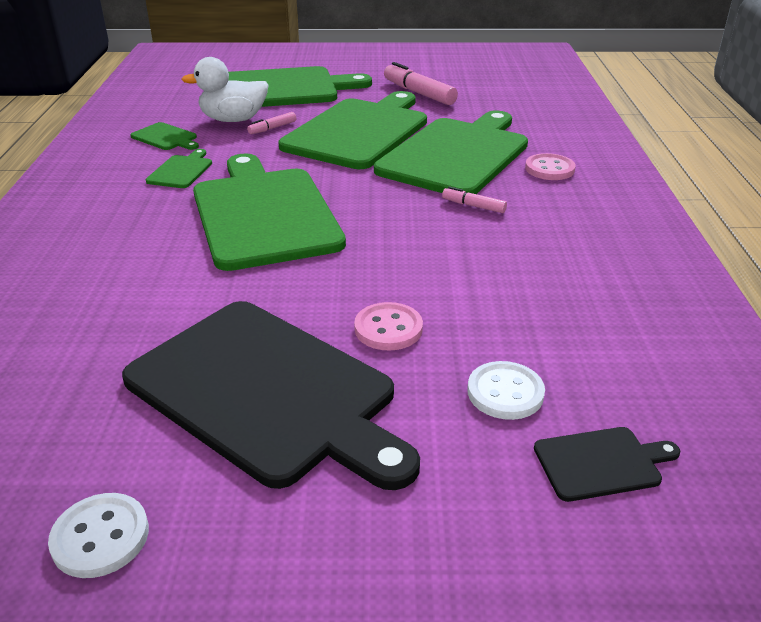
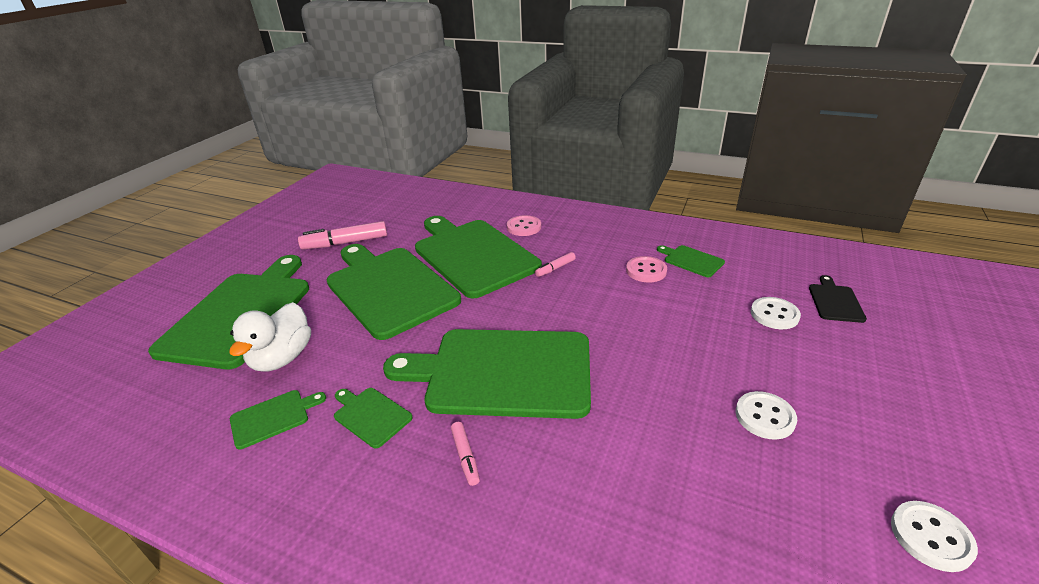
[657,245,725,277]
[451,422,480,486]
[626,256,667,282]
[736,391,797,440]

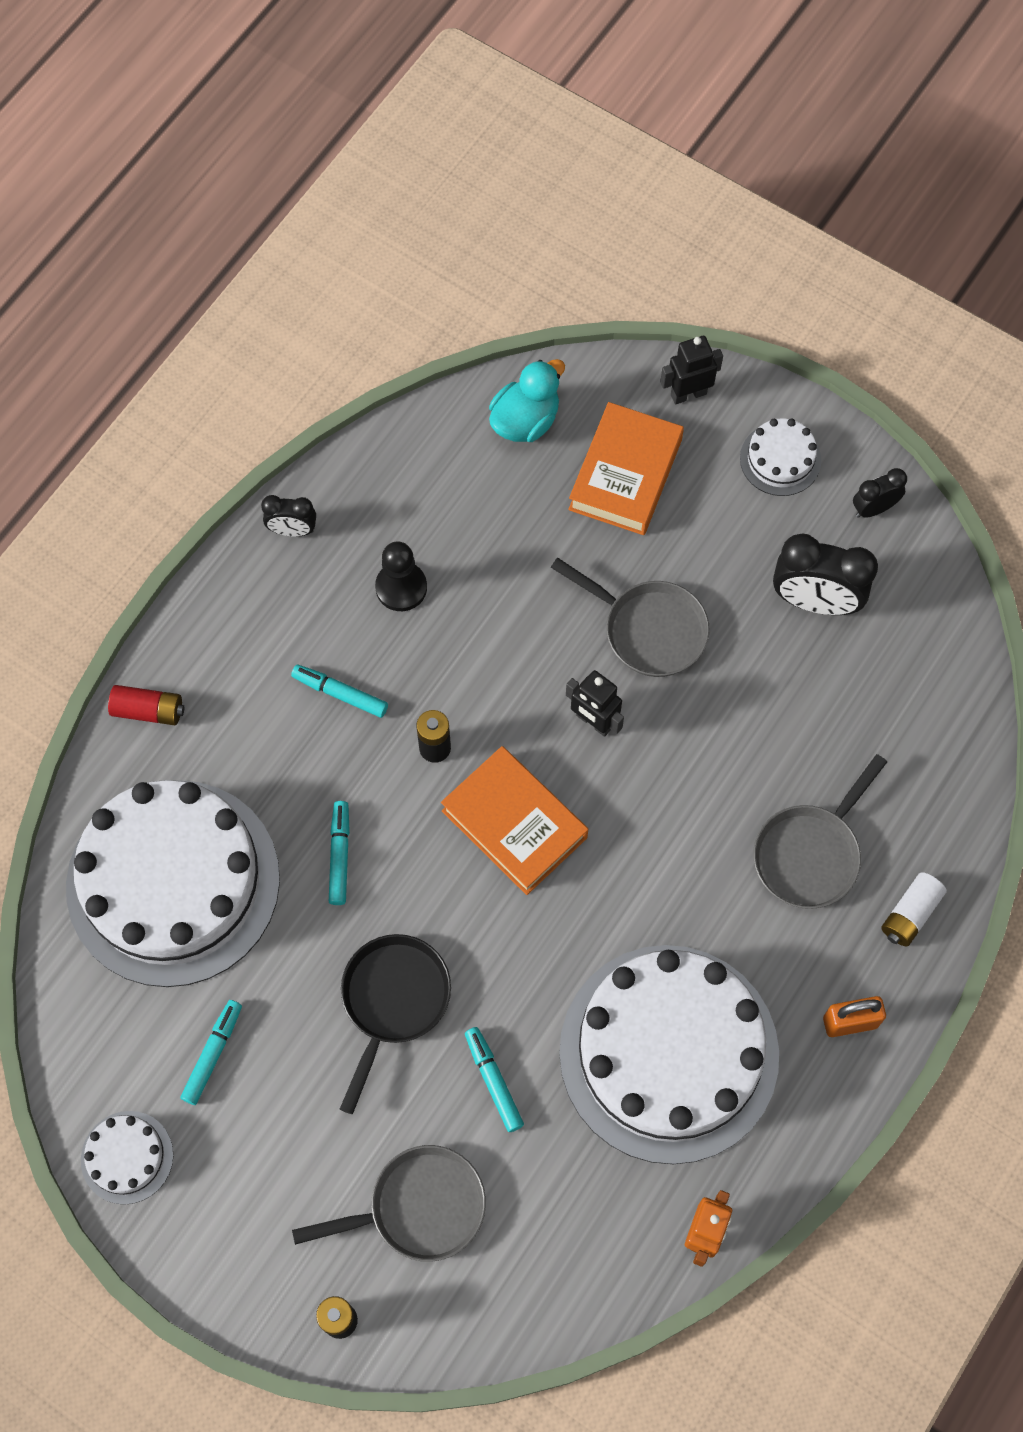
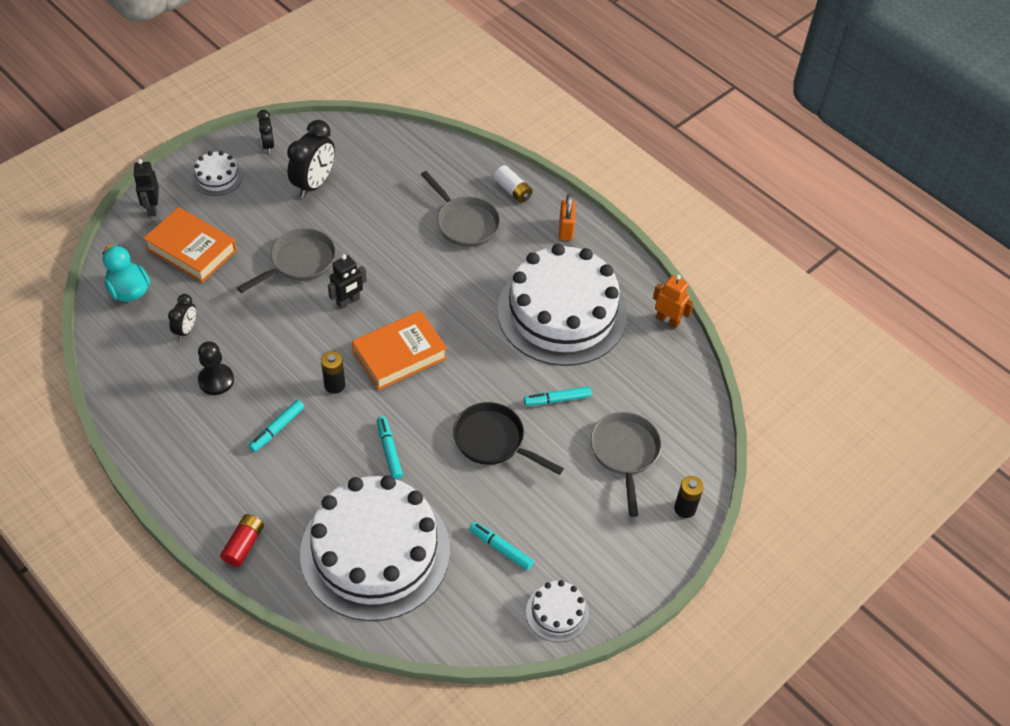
[168,294,196,340]
[377,417,403,479]

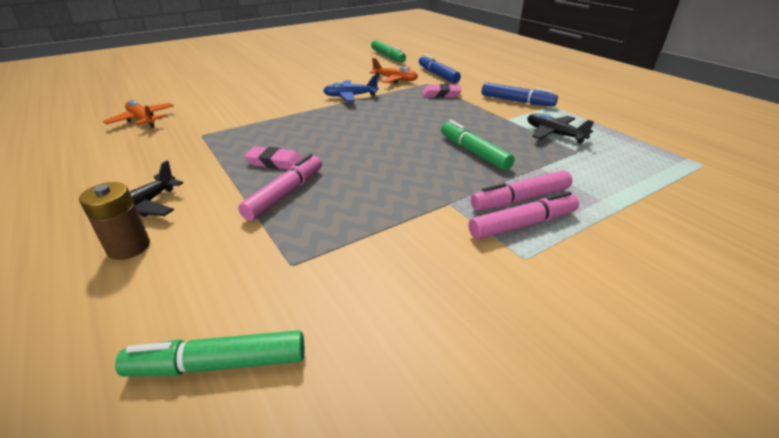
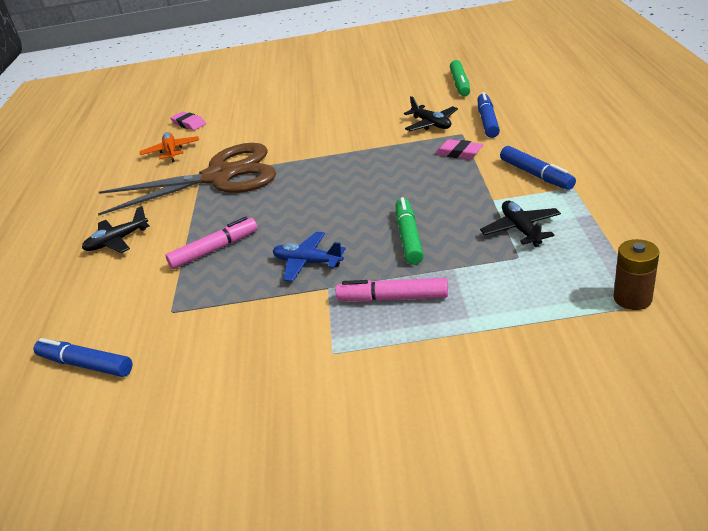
[469,191,579,239] (first image)
[98,143,276,215]
[613,239,659,310]
[170,111,206,130]
[273,232,346,282]
[34,338,133,377]
[404,96,458,131]

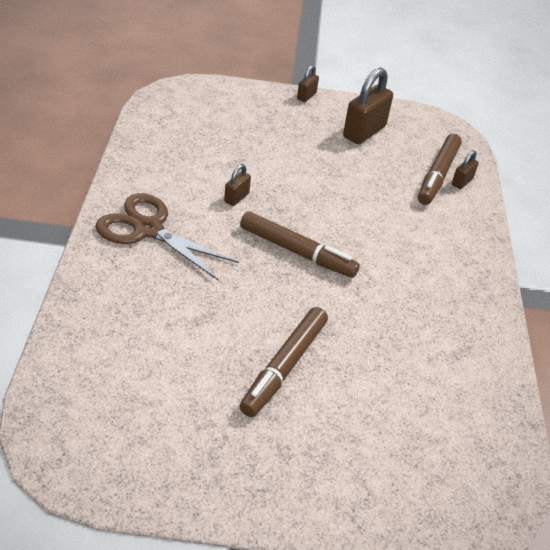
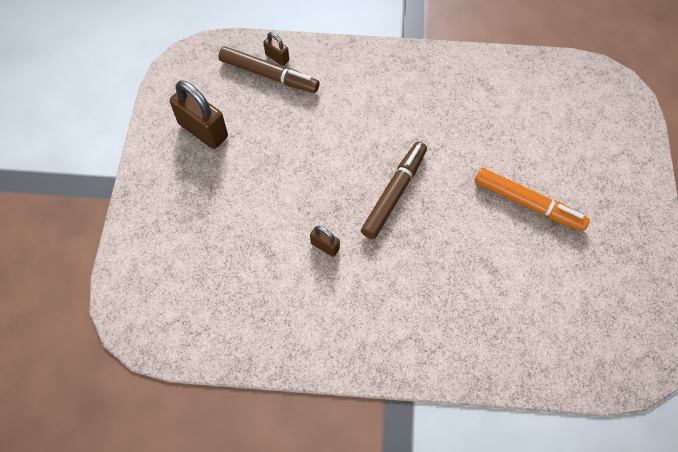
[95,193,239,281] (first image)
[297,65,319,102] (first image)
[474,168,590,231]

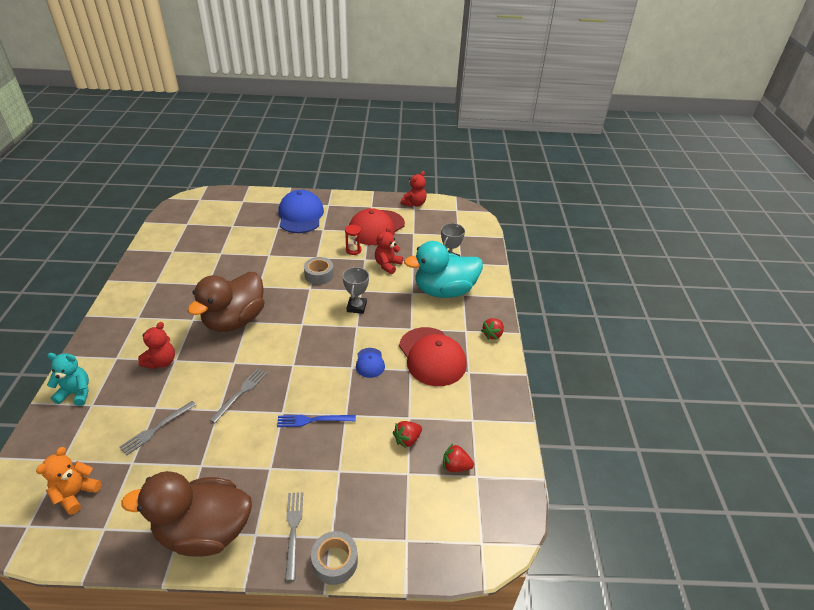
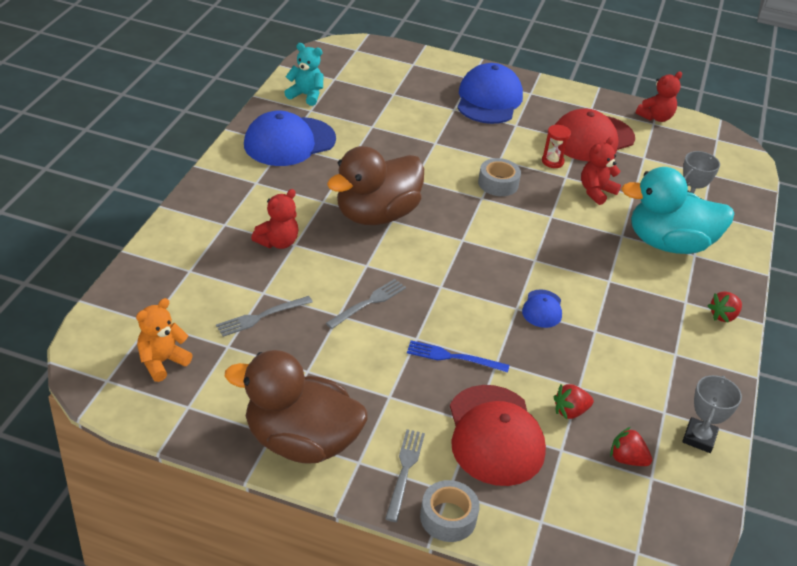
[244,110,336,166]
[284,43,324,106]
[682,375,742,453]
[450,385,546,486]

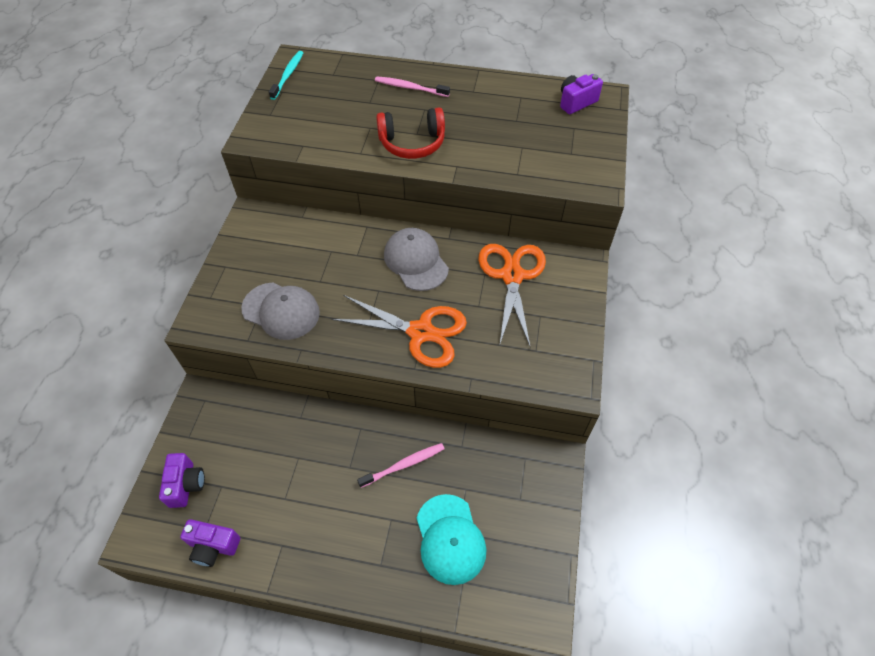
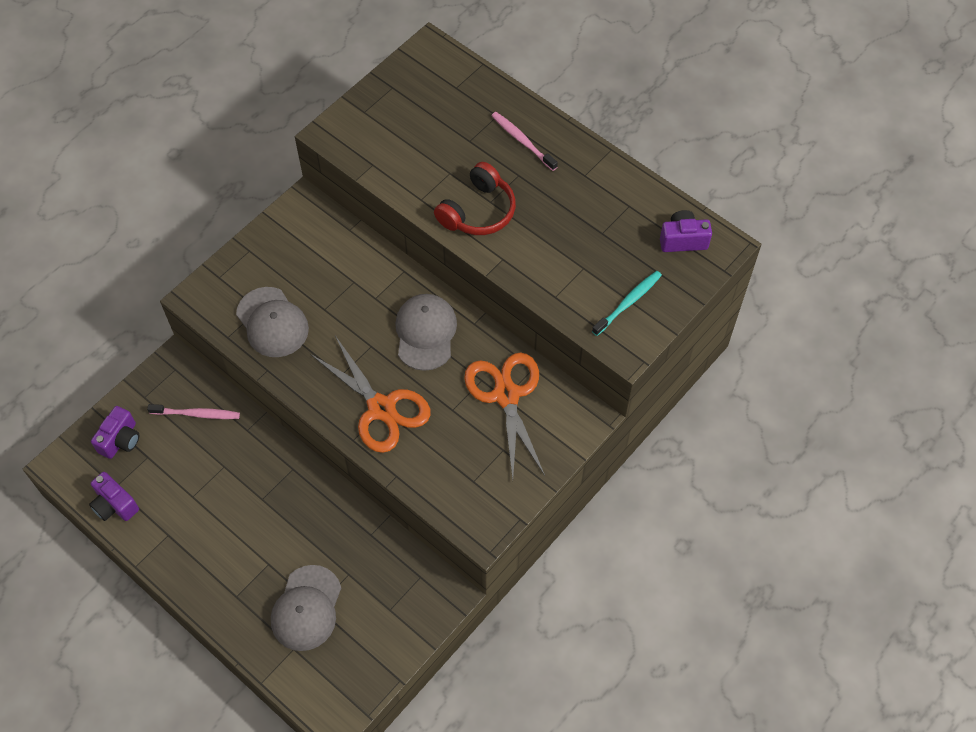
[592,271,662,336]
[147,404,240,419]
[271,565,341,651]
[434,162,516,235]
[464,353,545,479]

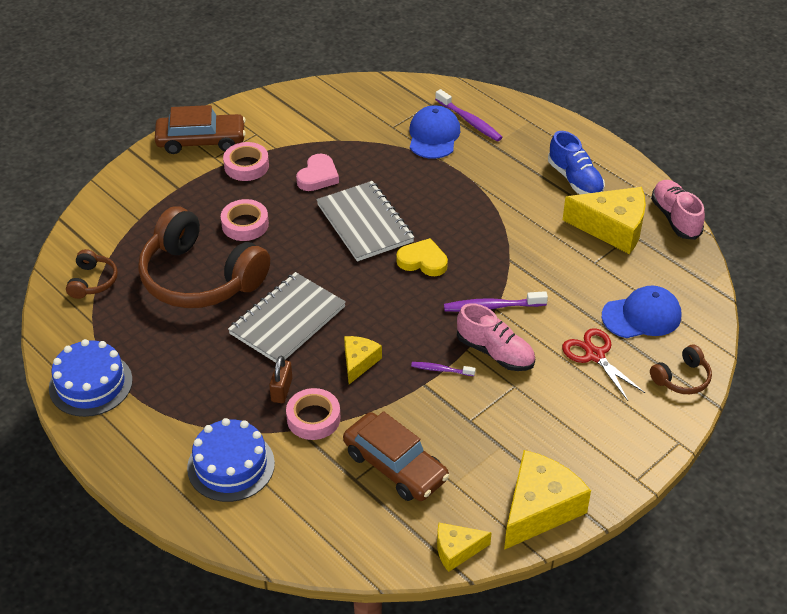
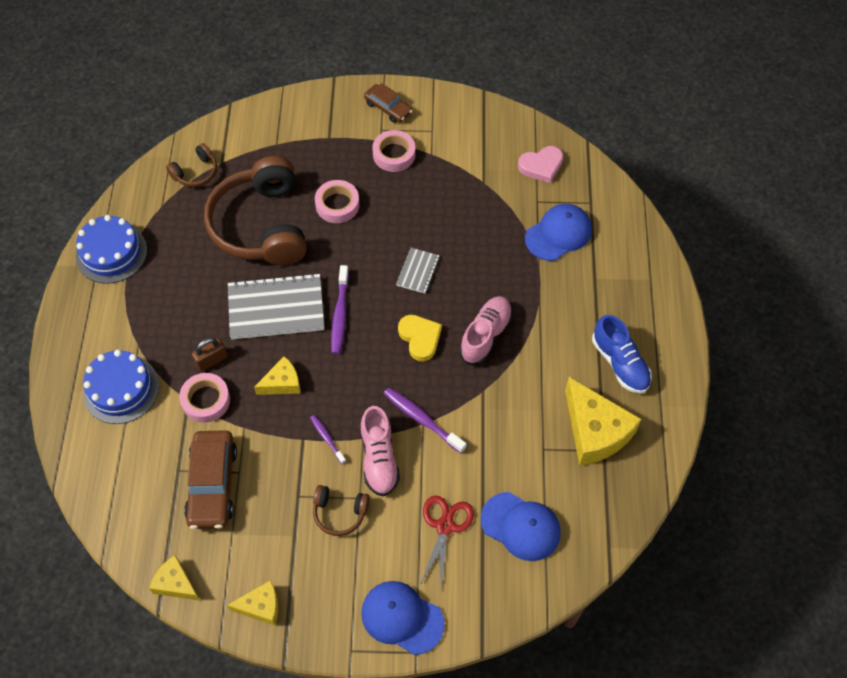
[361,581,445,655]
[518,146,563,183]
[331,265,349,354]
[313,485,370,536]
[459,296,512,364]
[592,315,652,393]
[364,83,413,123]
[396,248,440,294]
[227,580,279,626]

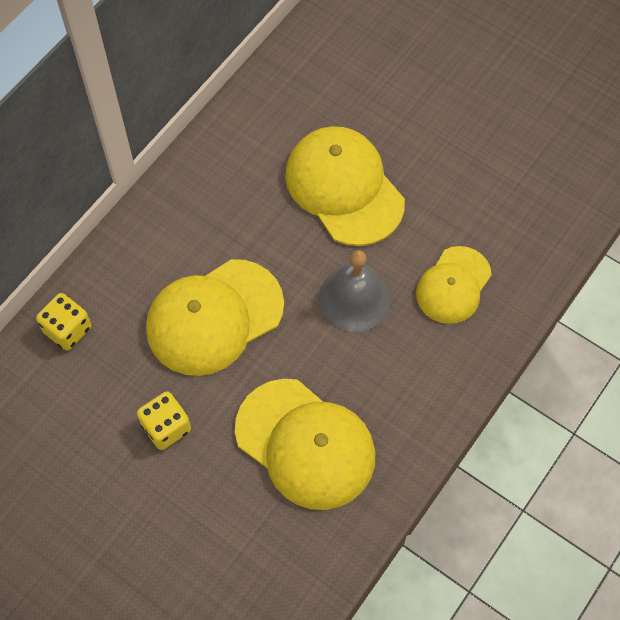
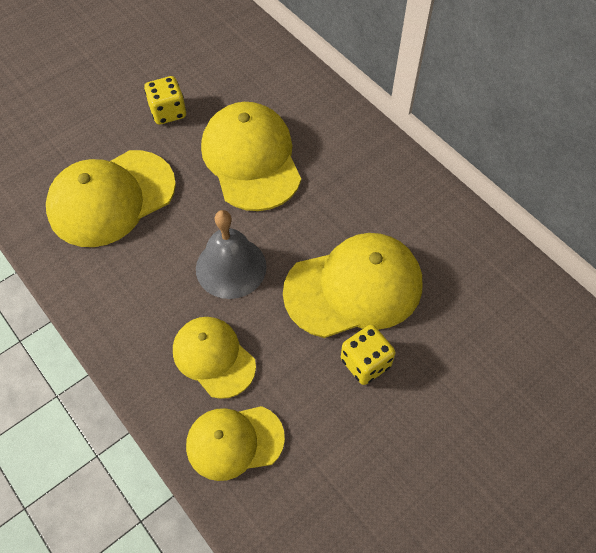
[186,406,285,481]
[341,325,396,385]

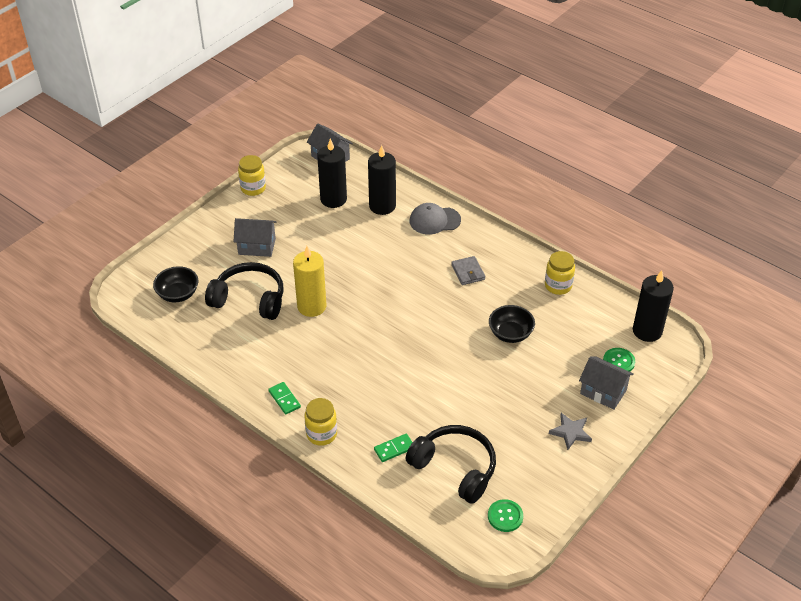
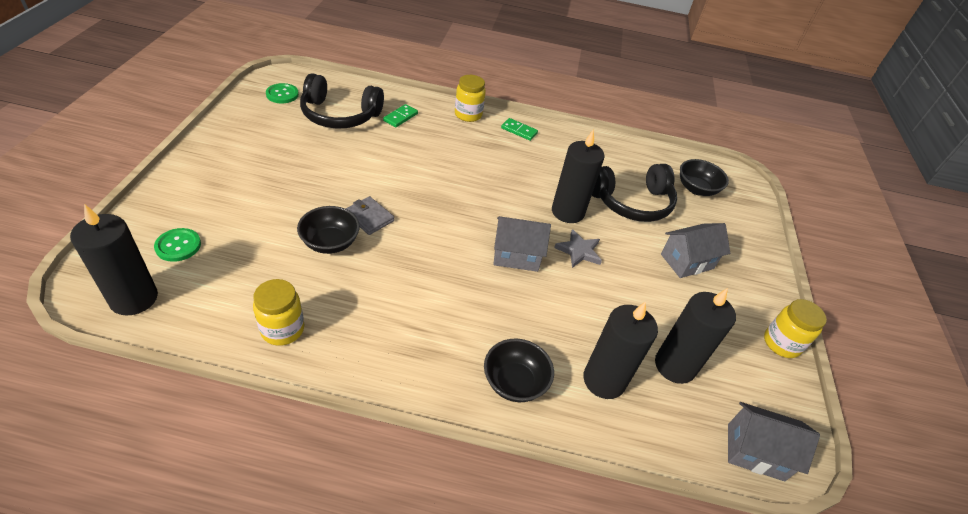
[346,196,394,235]
[554,229,602,268]
[493,216,551,272]
[484,339,554,402]
[552,129,605,223]

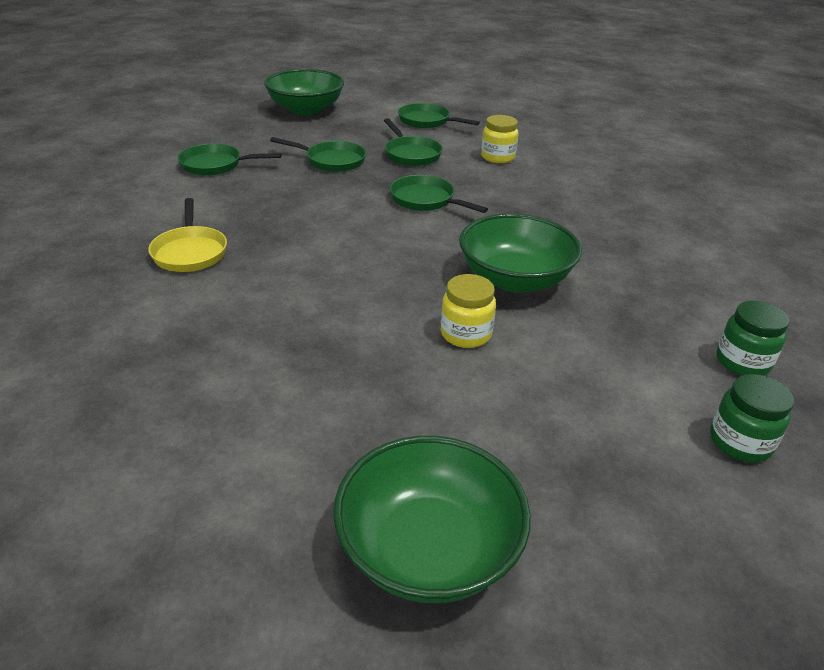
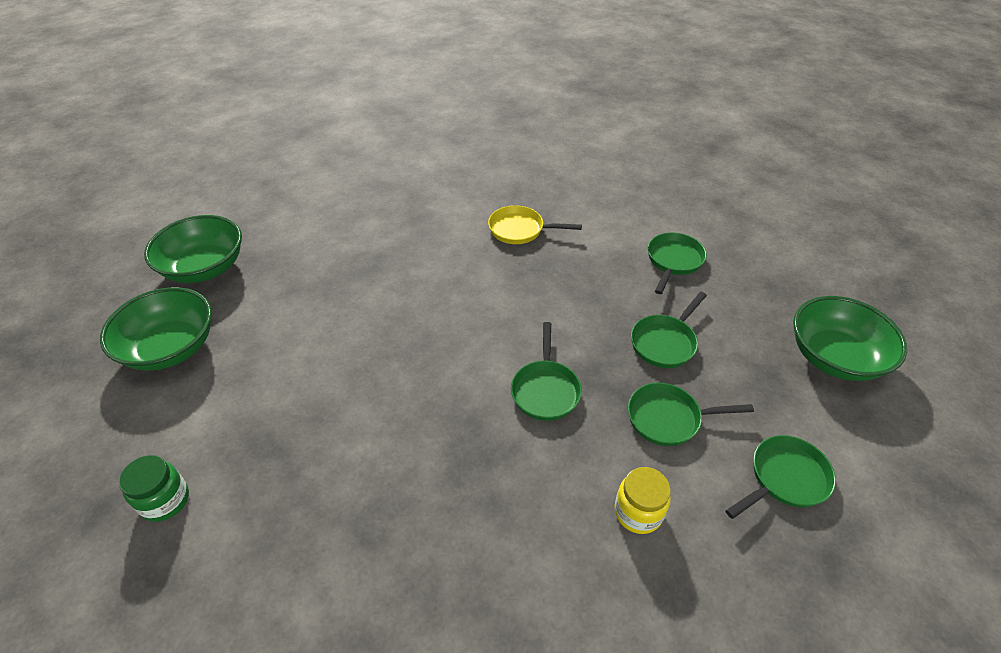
[441,274,496,348] (first image)
[710,374,794,462] (first image)
[100,287,212,370]
[511,322,582,421]

